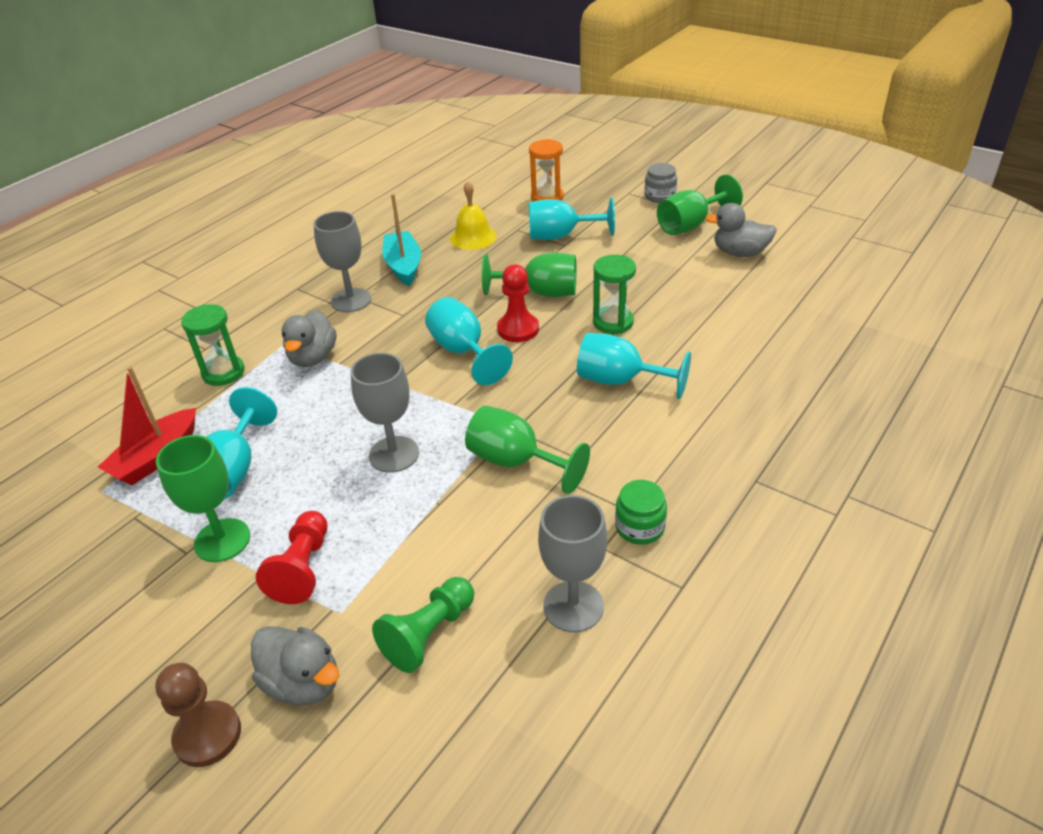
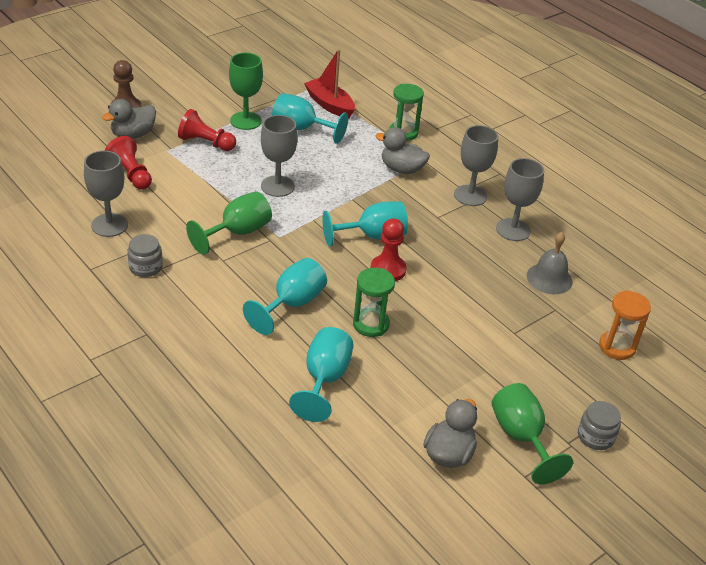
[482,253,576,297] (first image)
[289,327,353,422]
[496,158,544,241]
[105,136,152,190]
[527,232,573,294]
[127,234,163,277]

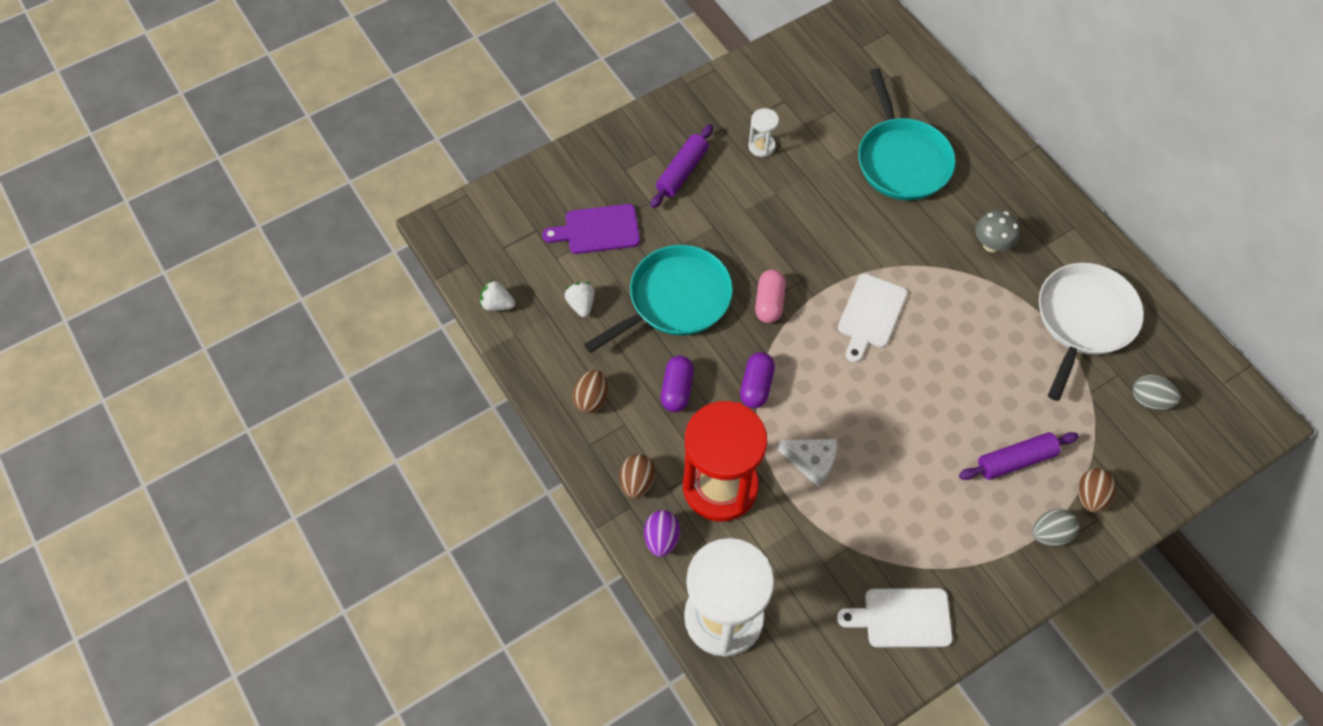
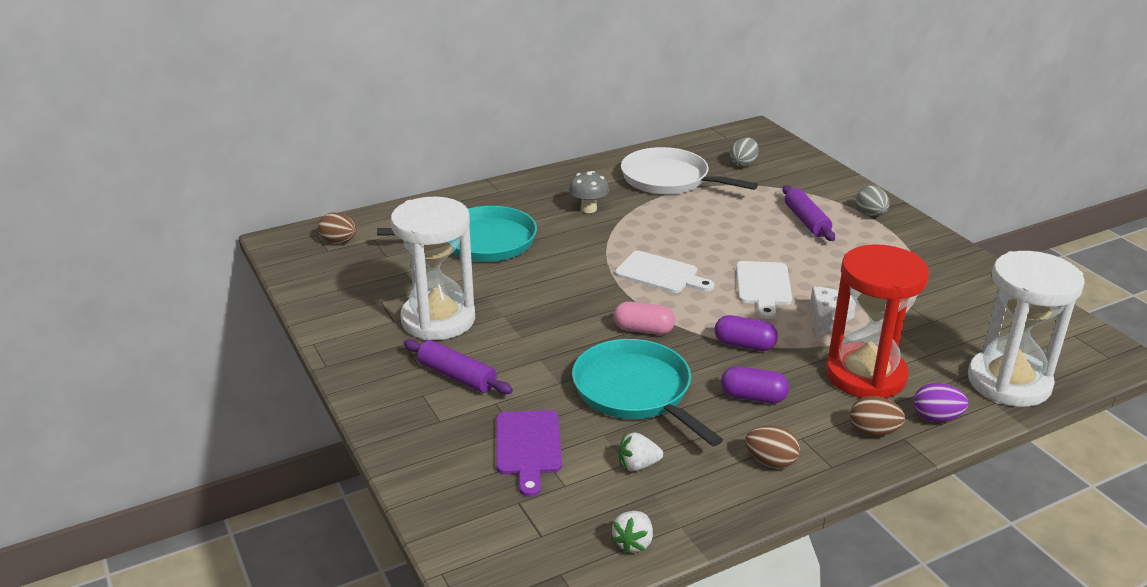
[736,261,792,319]
[318,212,357,243]
[391,197,475,340]

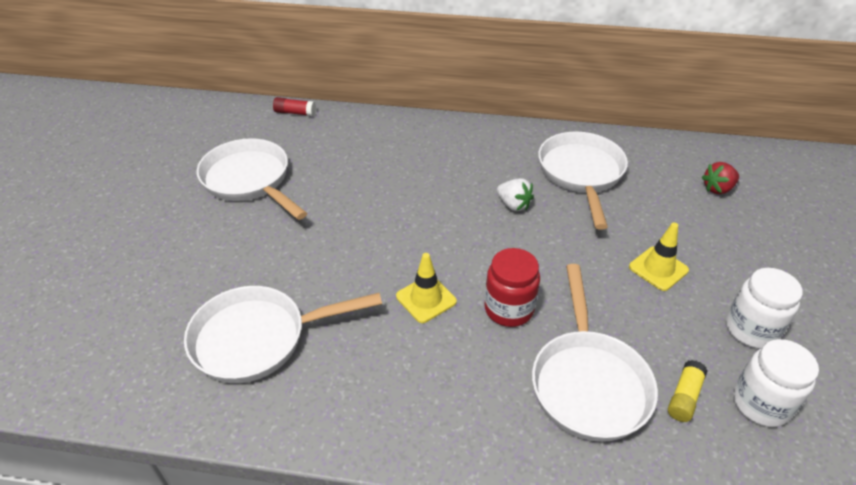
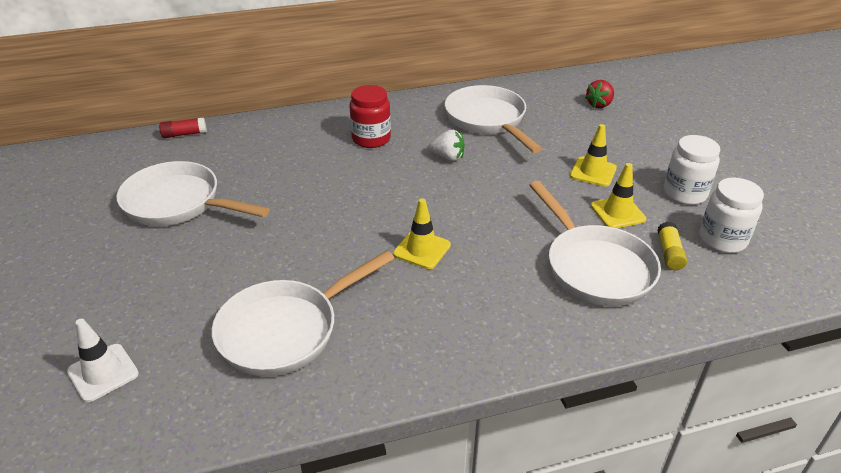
[67,319,139,402]
[591,163,646,228]
[350,85,391,148]

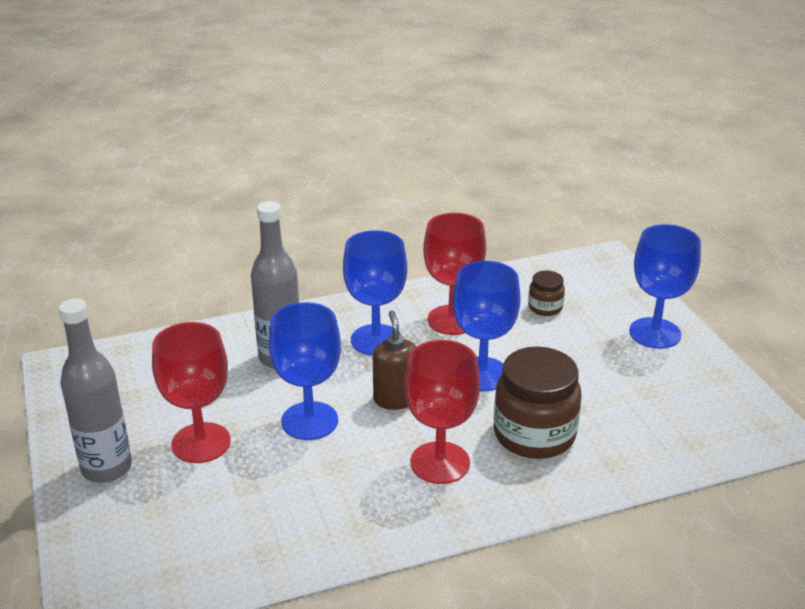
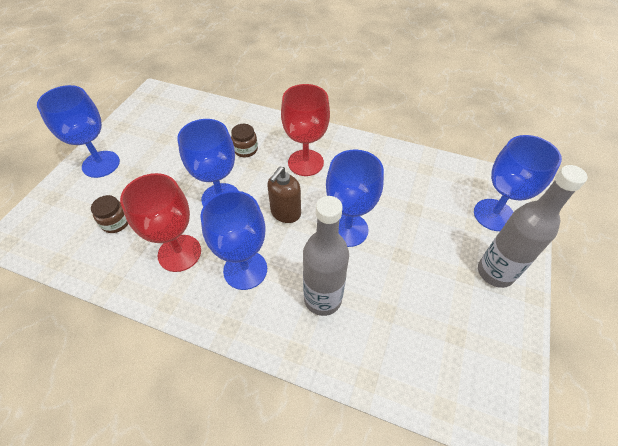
[152,322,231,463] (first image)
[474,135,562,231]
[231,124,258,157]

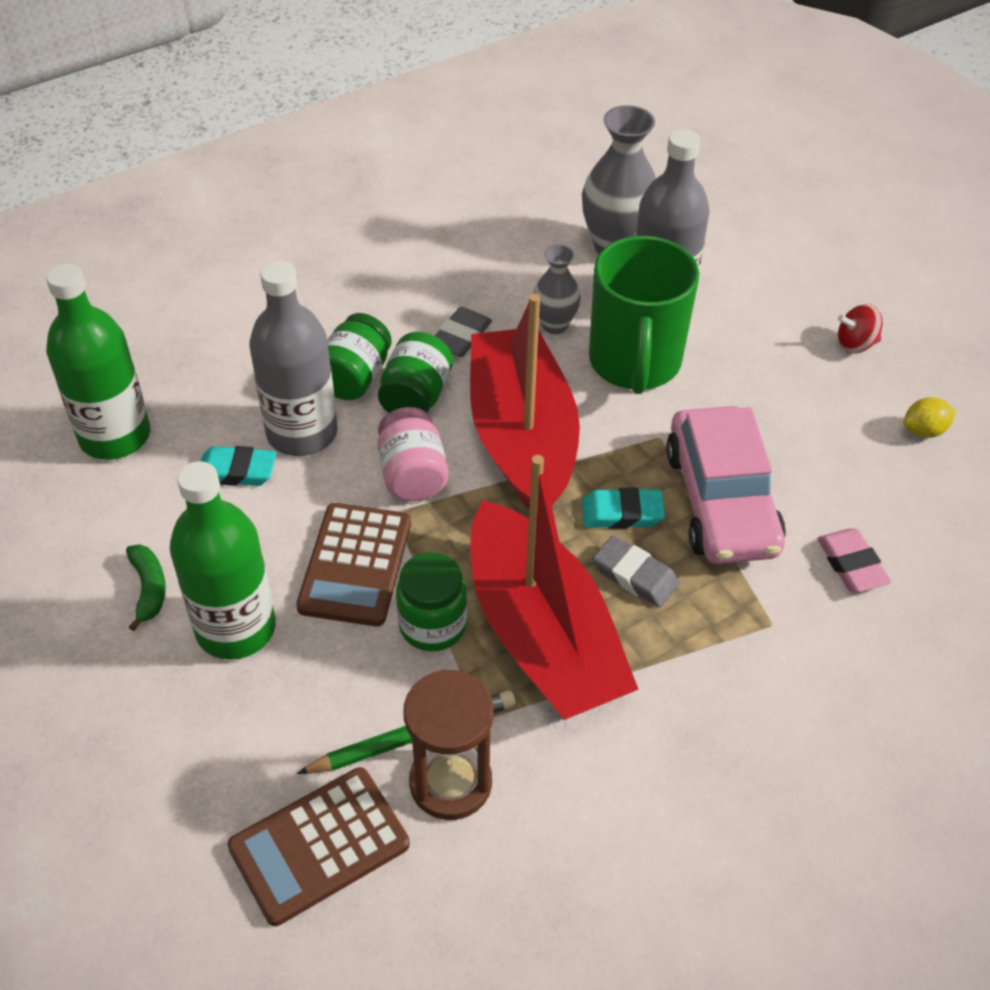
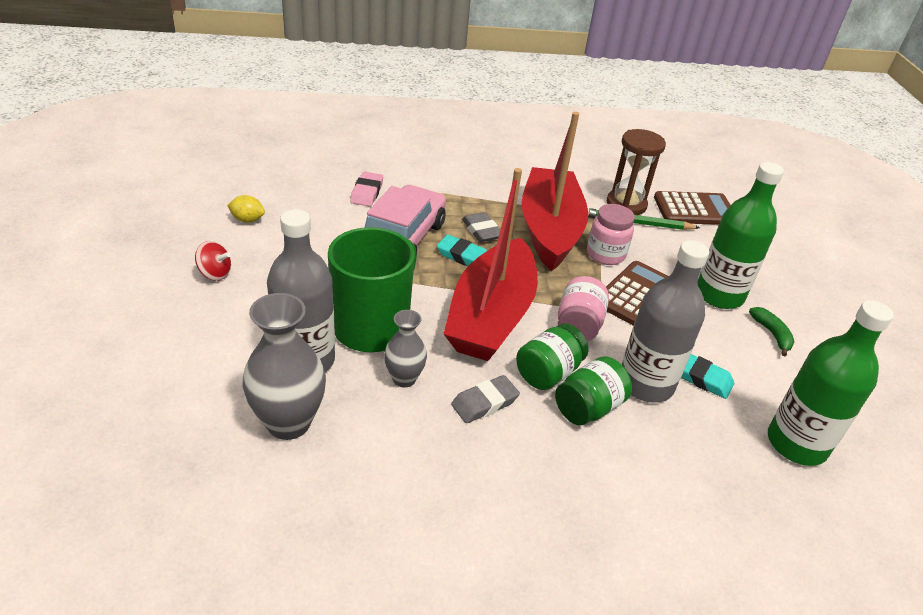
[587,204,635,265]
[749,307,794,357]

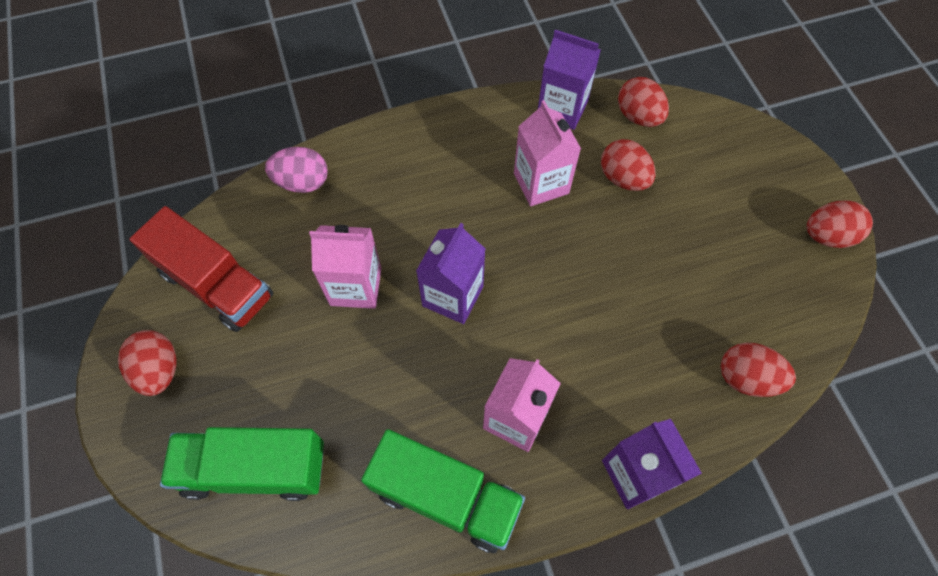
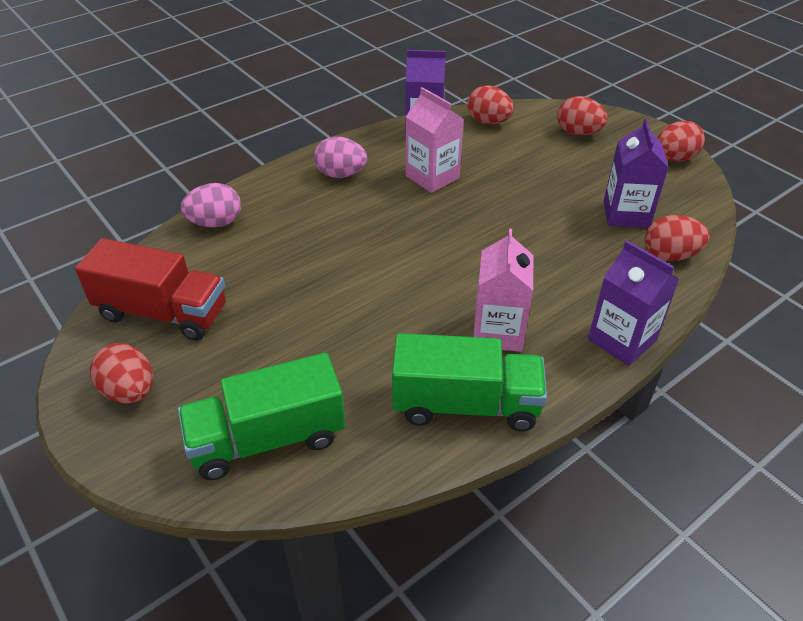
[309,225,381,309] (first image)
[314,137,367,178]
[604,119,669,228]
[557,96,608,135]

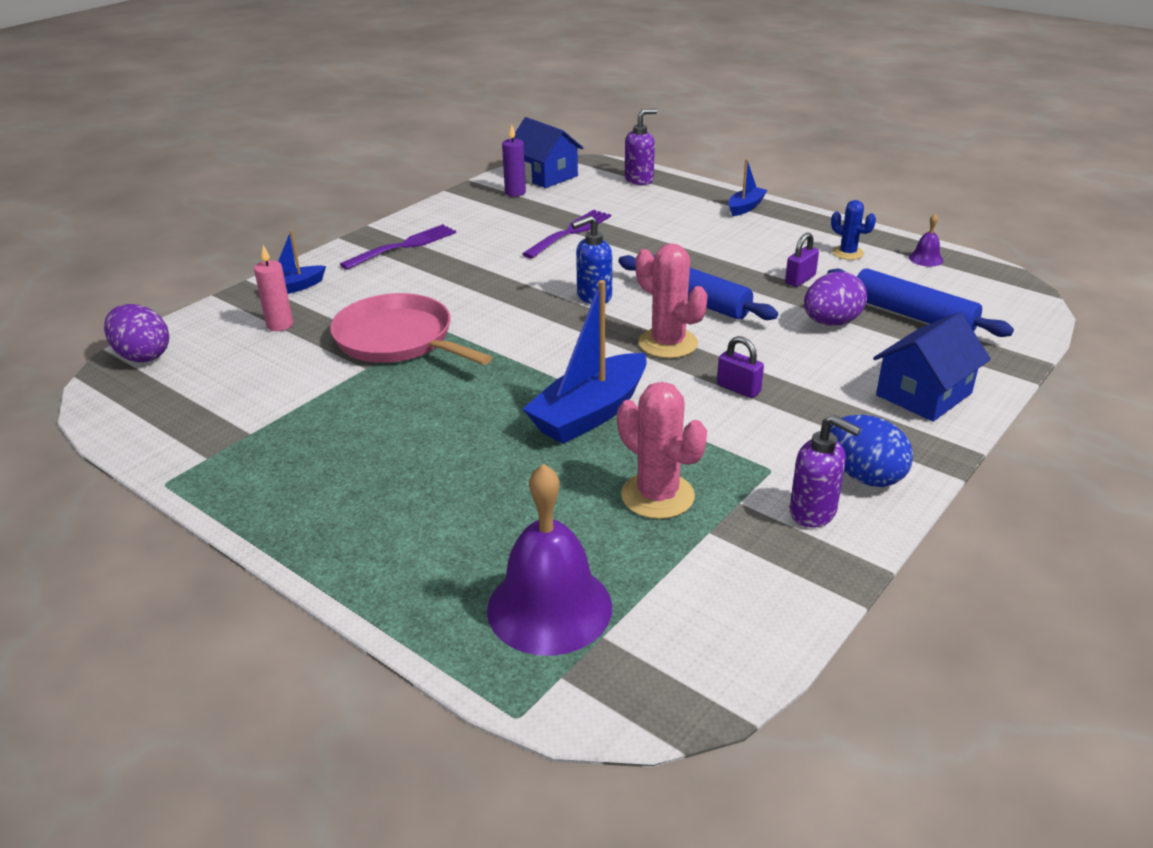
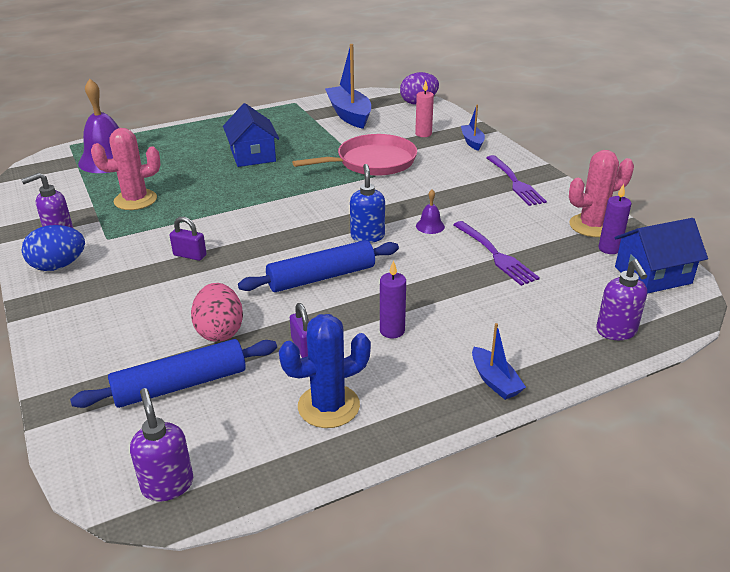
[130,388,193,502]
[380,260,406,338]
[325,44,371,129]
[569,150,634,237]
[223,103,279,167]
[416,189,445,234]
[191,283,243,342]
[170,217,207,261]
[279,314,371,428]

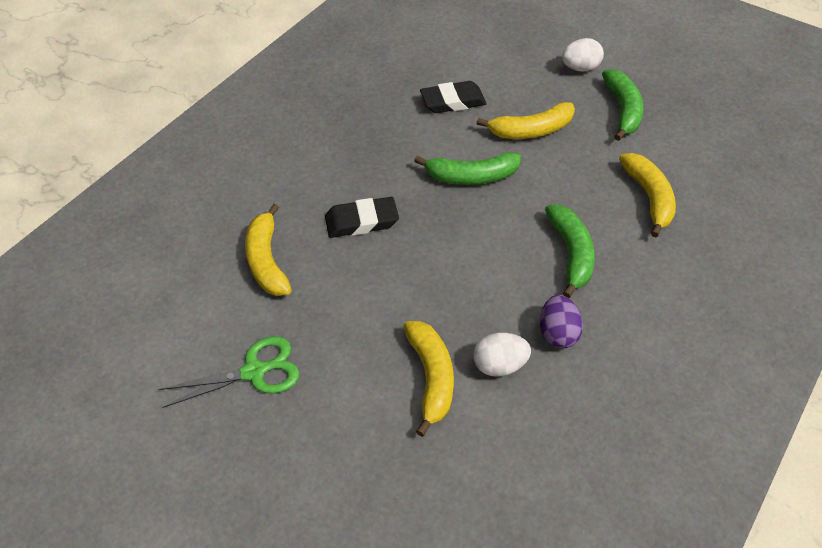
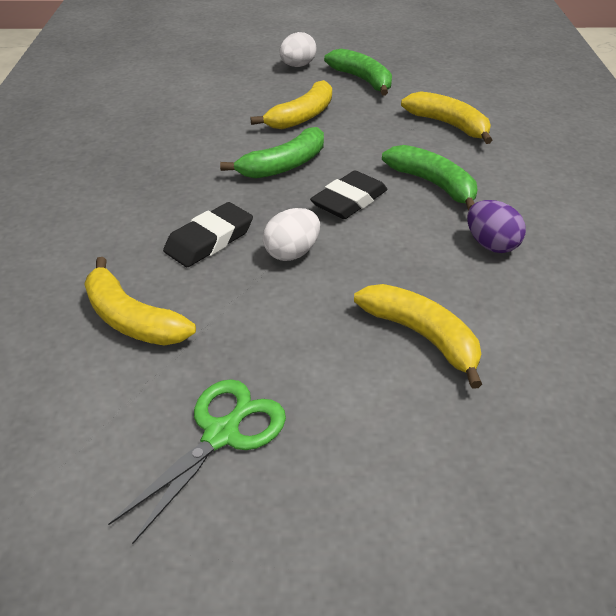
[310,170,388,219]
[263,208,320,261]

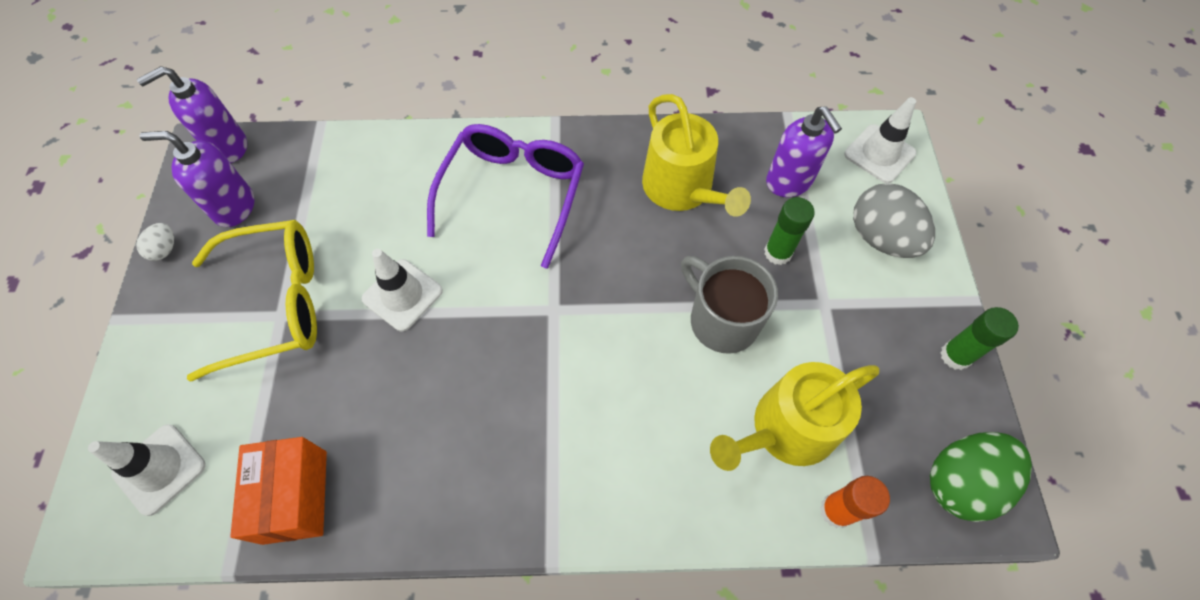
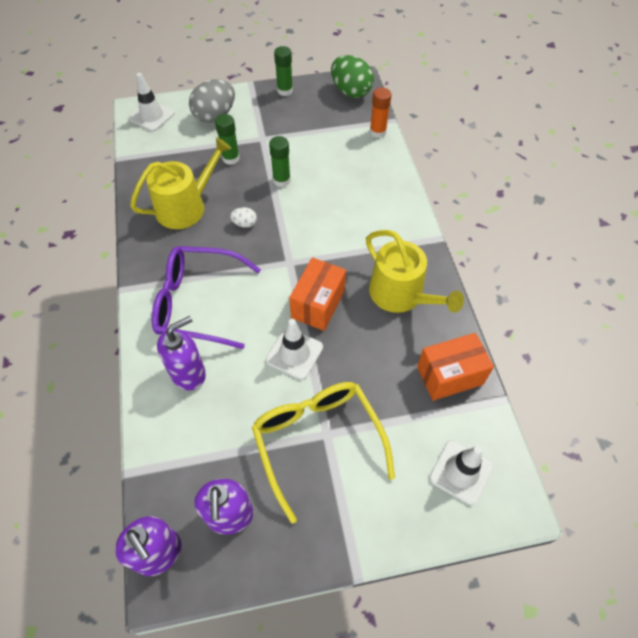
[289,257,346,331]
[230,207,257,228]
[366,230,464,313]
[157,316,206,390]
[269,136,291,187]

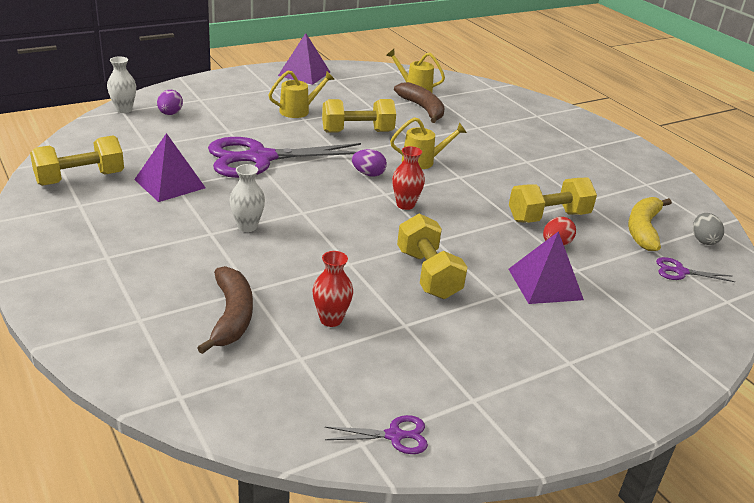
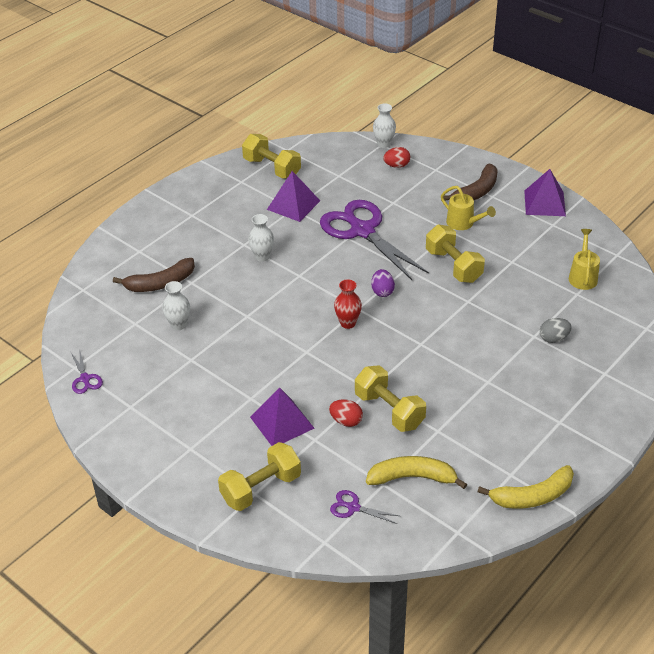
[390,117,467,169] (first image)
[478,465,574,509]
[444,164,498,200]
[218,442,301,511]
[540,318,572,343]
[383,147,410,168]
[162,281,190,330]
[330,490,399,524]

